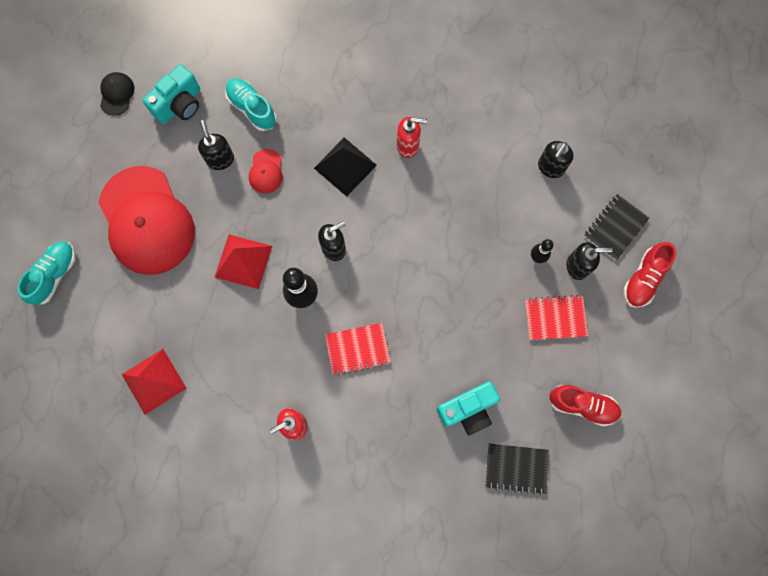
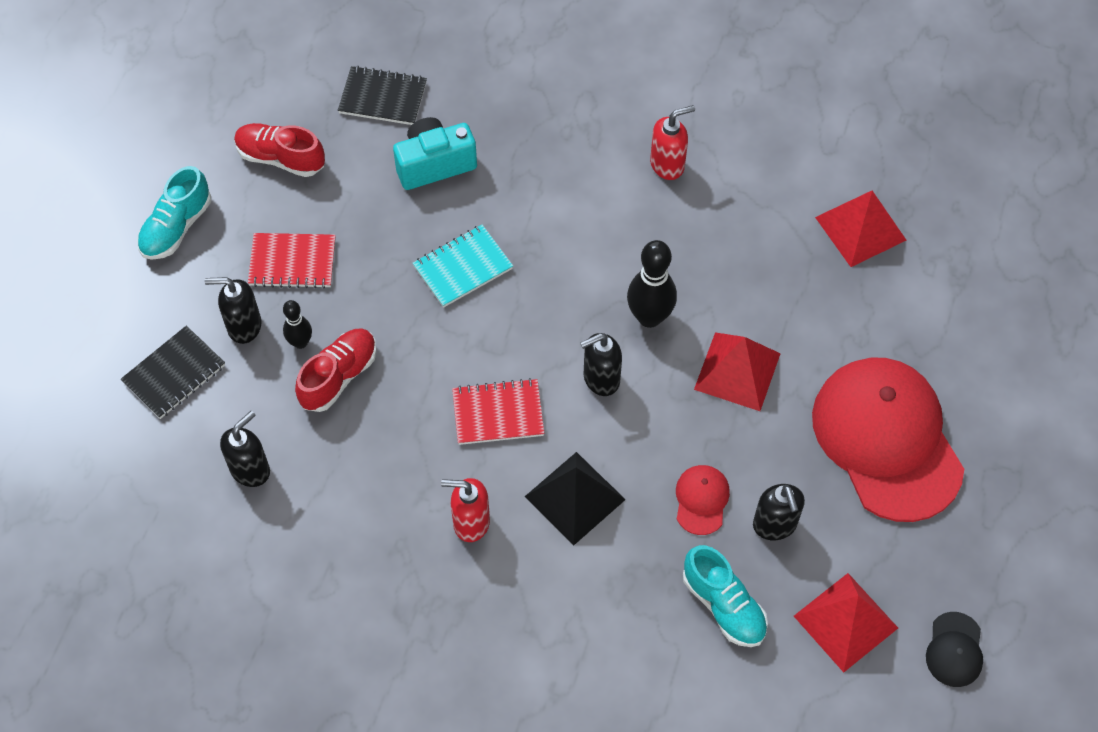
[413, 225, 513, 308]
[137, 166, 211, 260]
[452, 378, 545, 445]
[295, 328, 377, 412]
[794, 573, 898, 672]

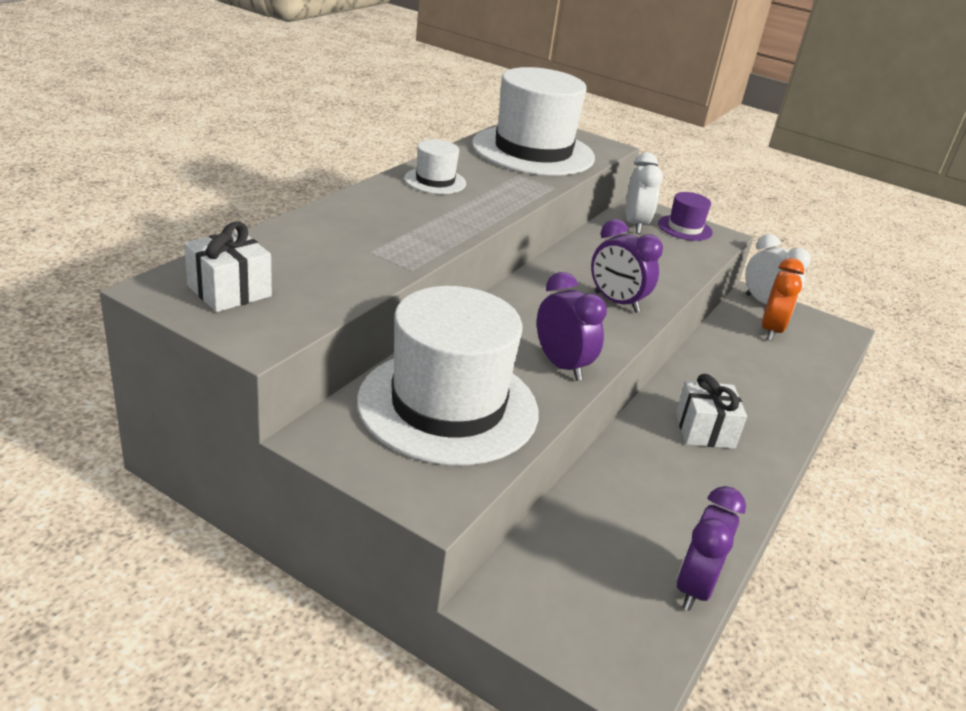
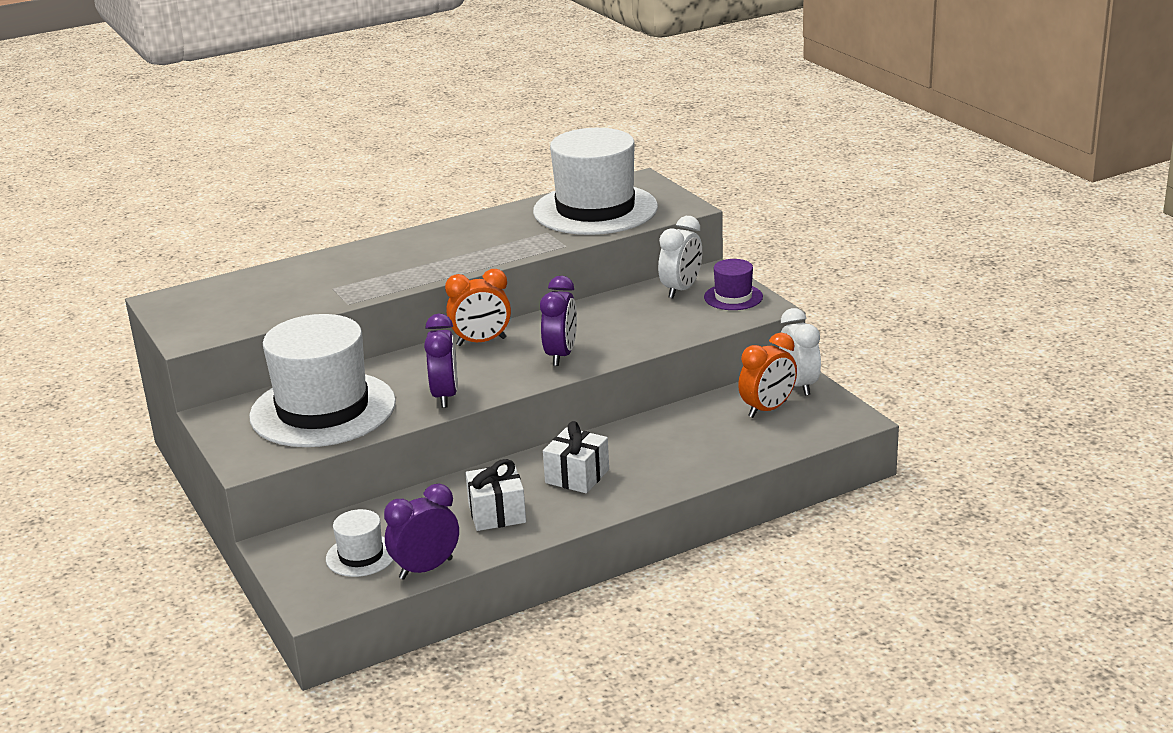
[445, 269, 511, 346]
[465, 459, 526, 531]
[326, 509, 394, 577]
[540, 276, 577, 366]

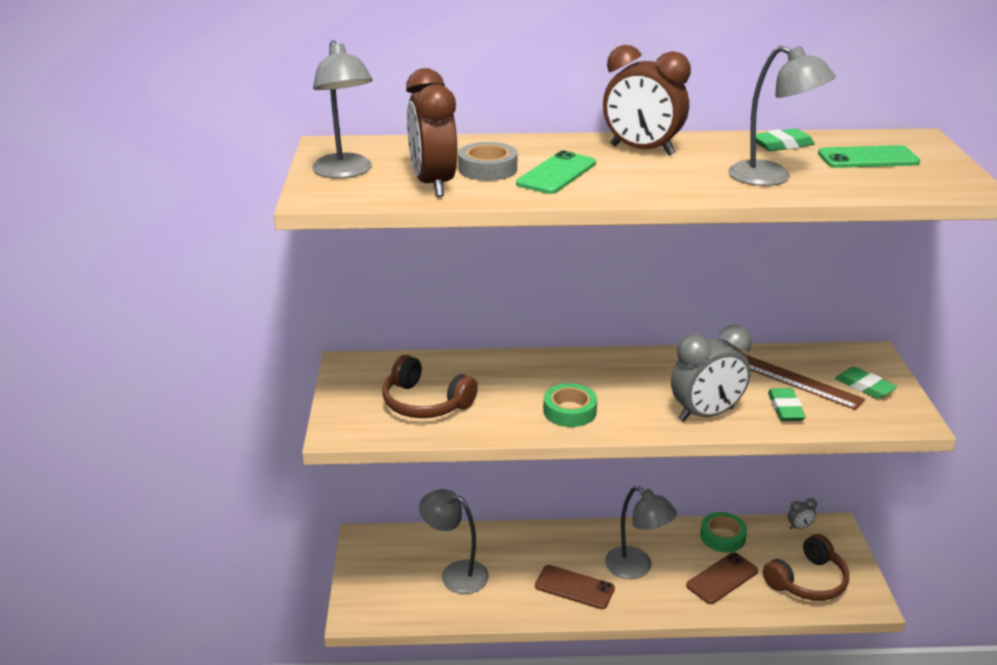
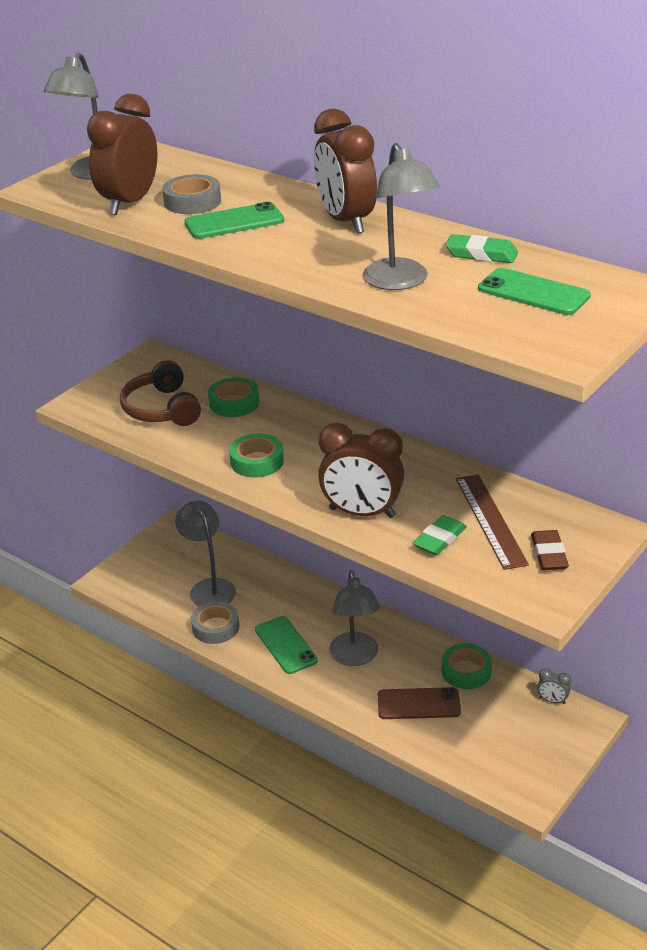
[763, 534, 849, 601] (first image)
[191, 601, 239, 644]
[208, 377, 259, 417]
[255, 616, 318, 674]
[318, 423, 404, 518]
[531, 530, 569, 570]

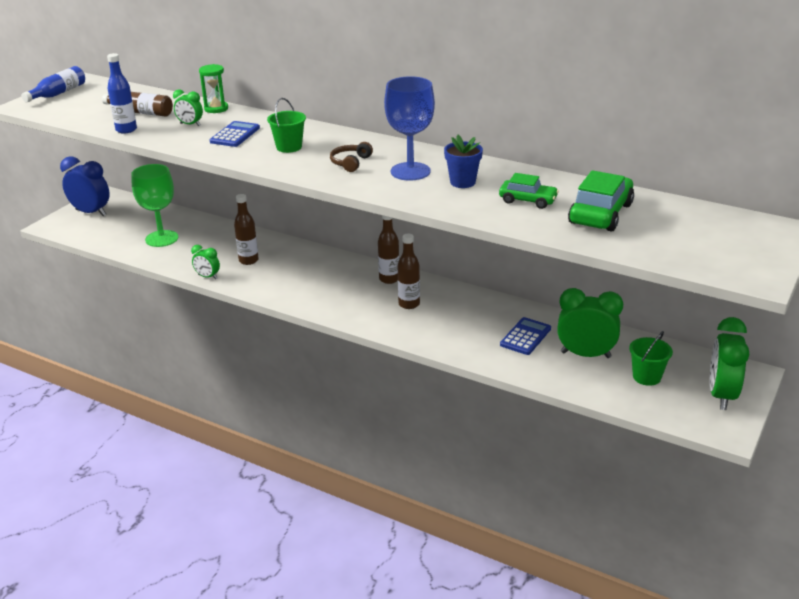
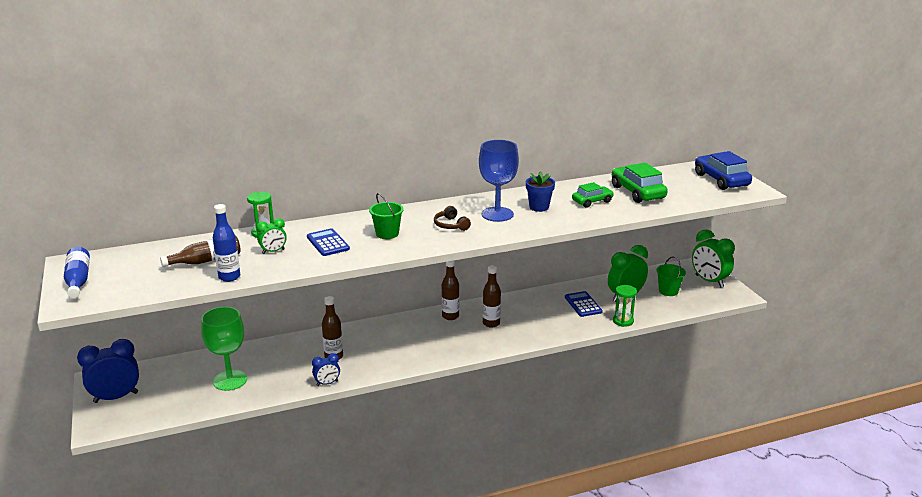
[613, 285, 637, 327]
[695, 151, 752, 190]
[312, 353, 340, 386]

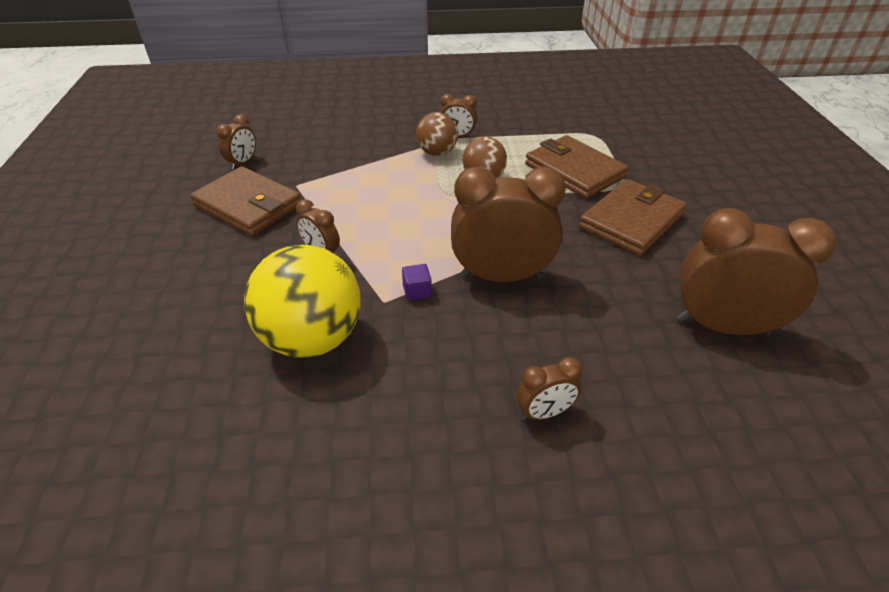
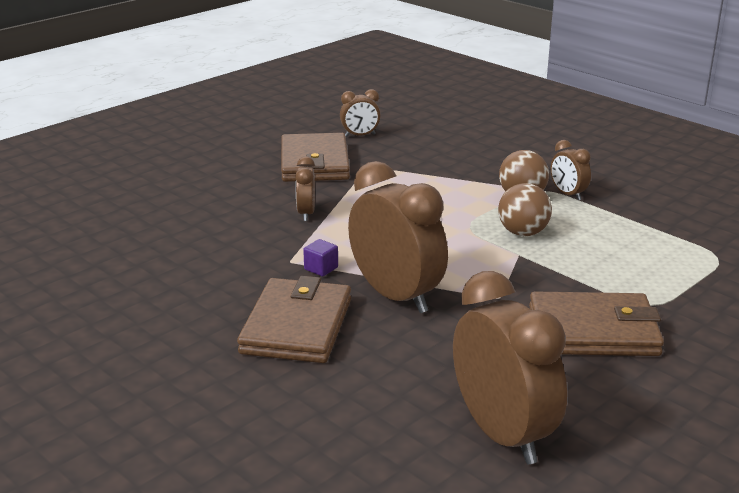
[244, 244, 361, 358] (first image)
[516, 357, 582, 420] (first image)
[237, 276, 351, 363]

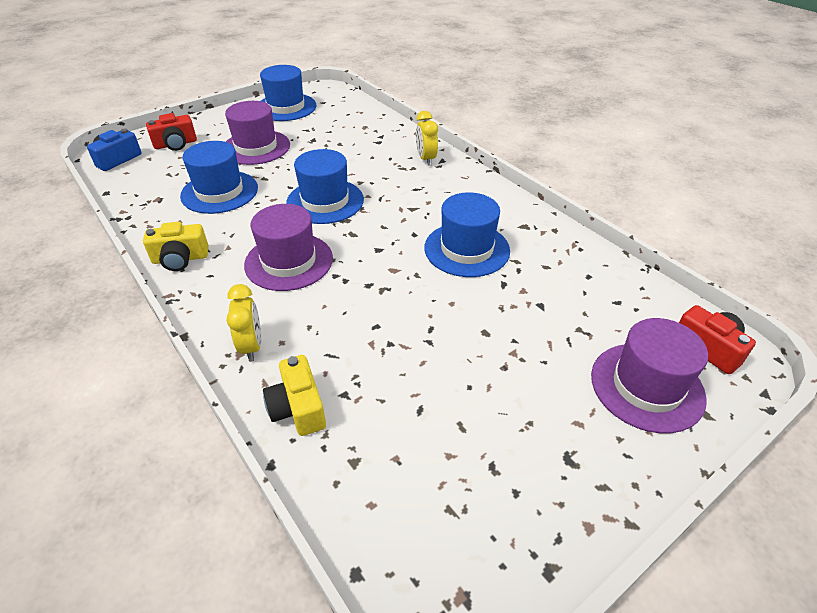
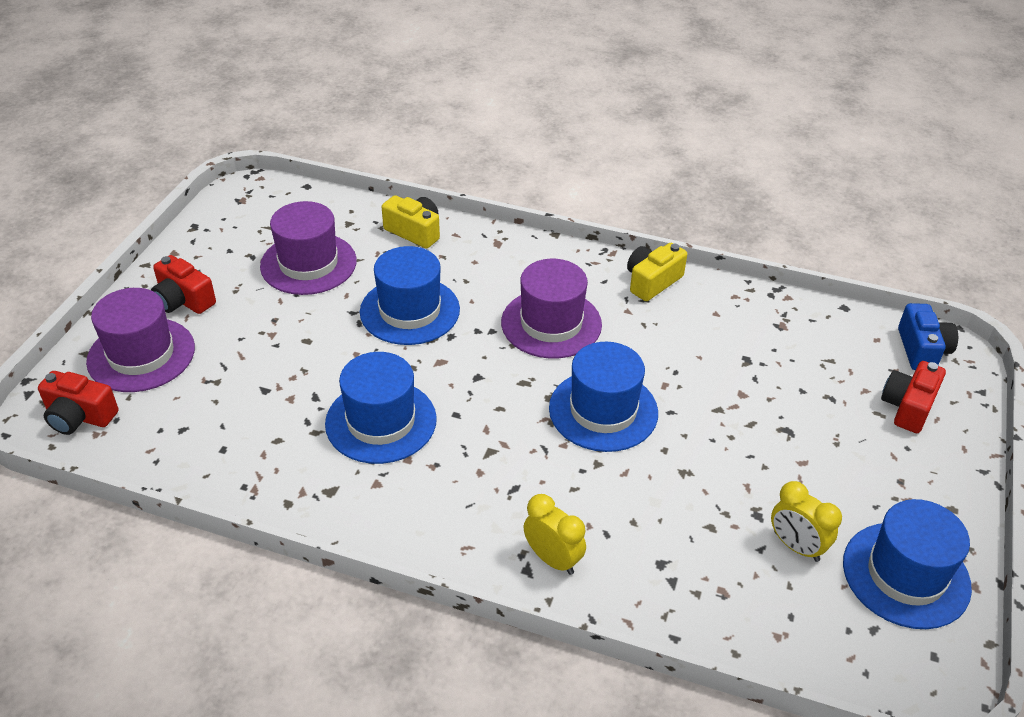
[151, 255, 216, 314]
[360, 246, 460, 345]
[260, 201, 357, 295]
[771, 481, 842, 562]

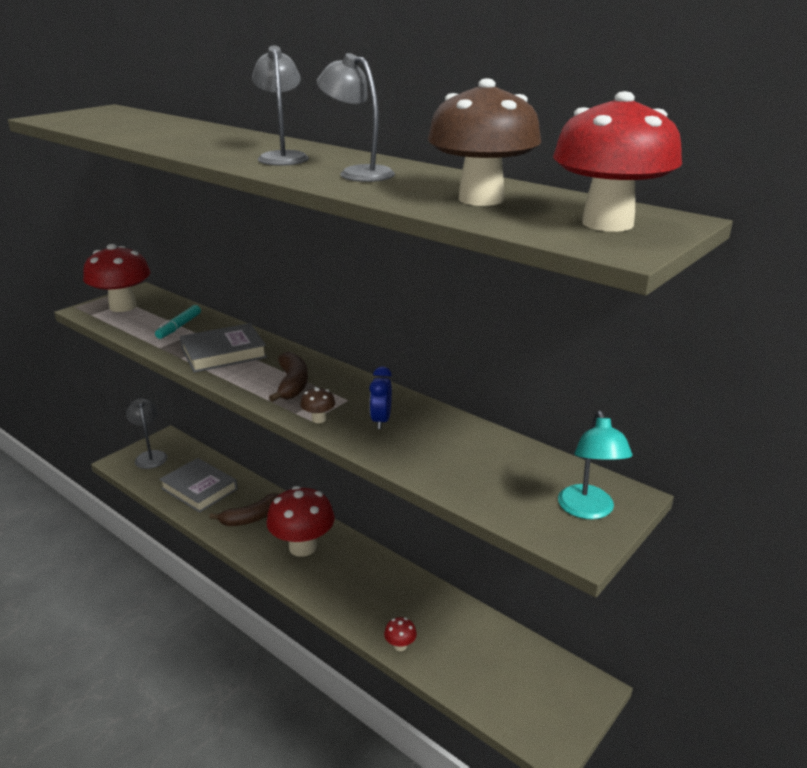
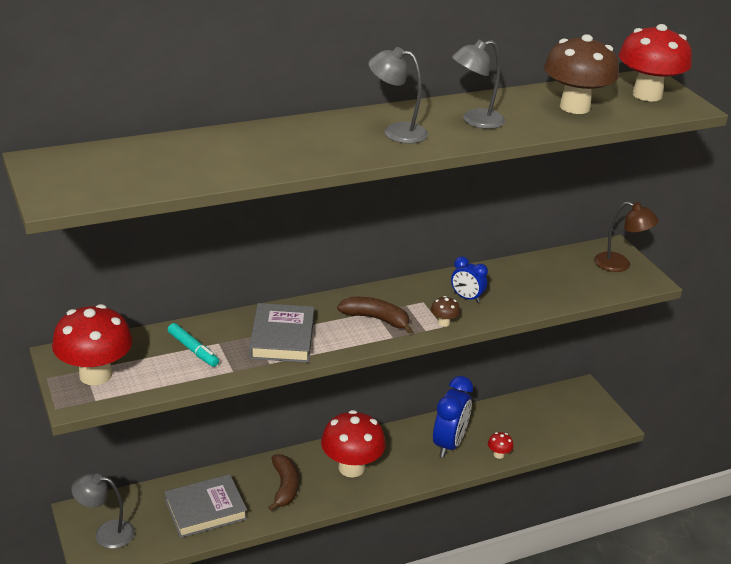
[433, 376, 473, 458]
[594, 202, 659, 272]

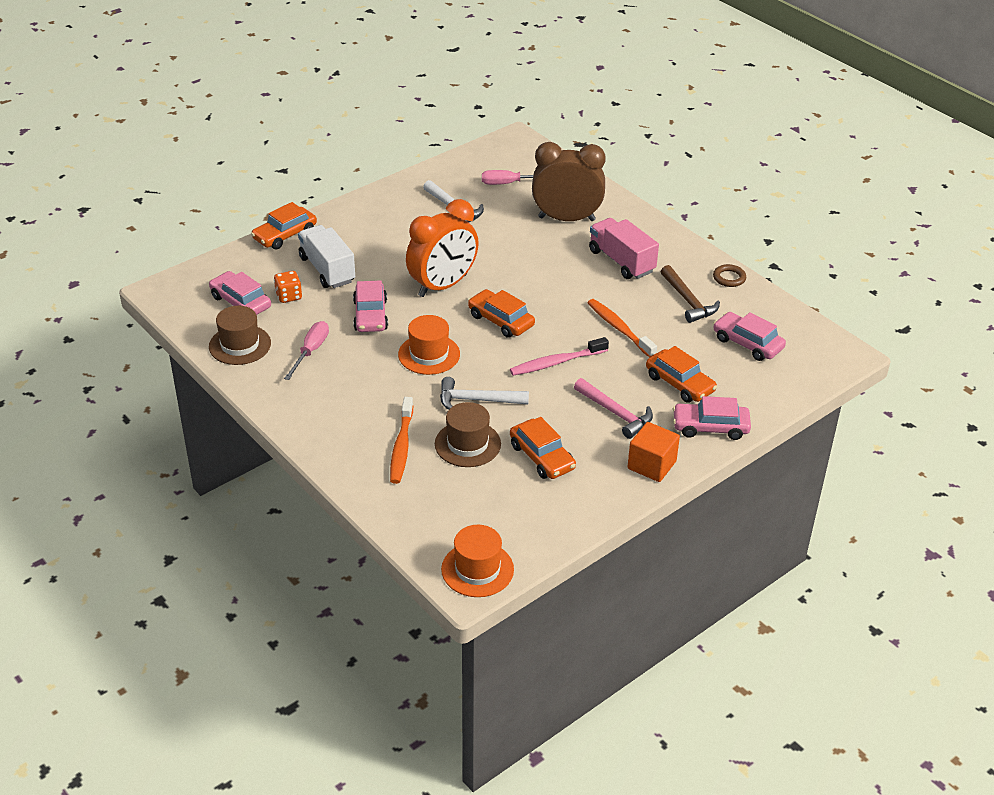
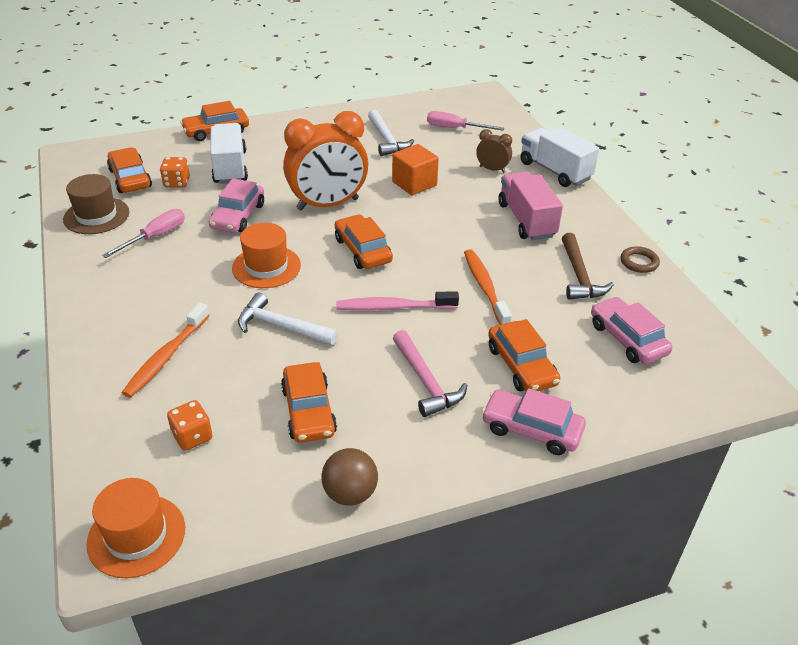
[435, 402, 501, 467] (first image)
[167, 400, 213, 451]
[322, 448, 378, 506]
[520, 127, 599, 187]
[392, 144, 439, 195]
[107, 147, 152, 193]
[476, 129, 512, 173]

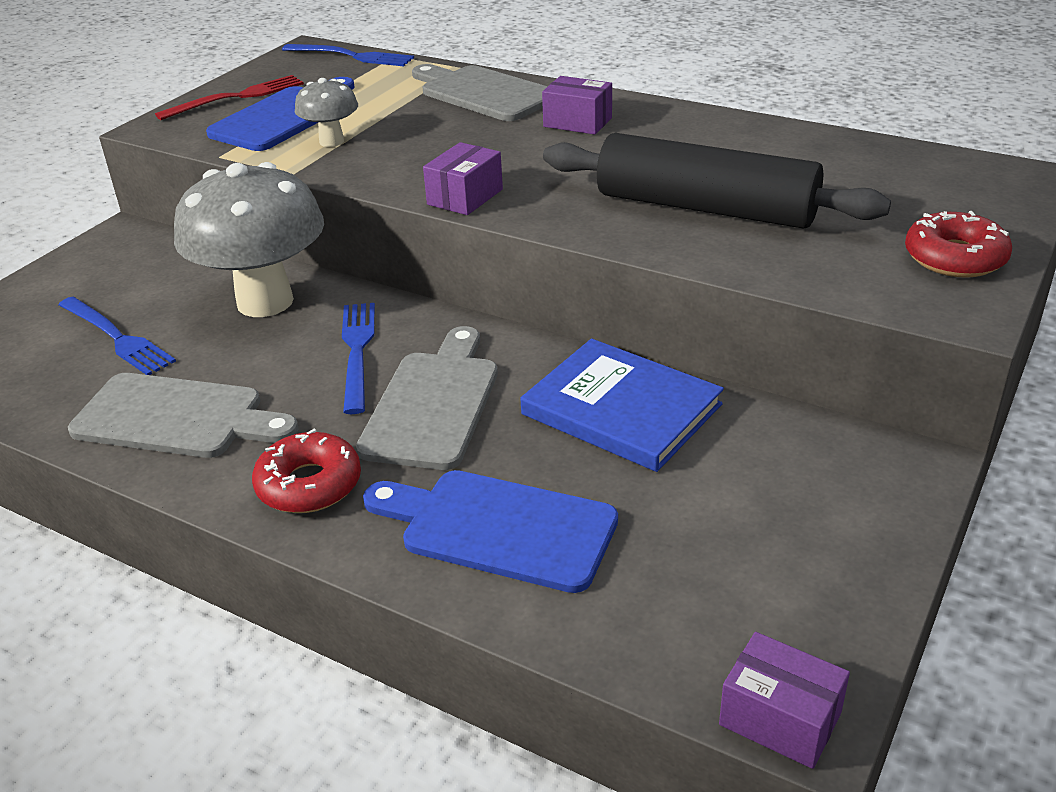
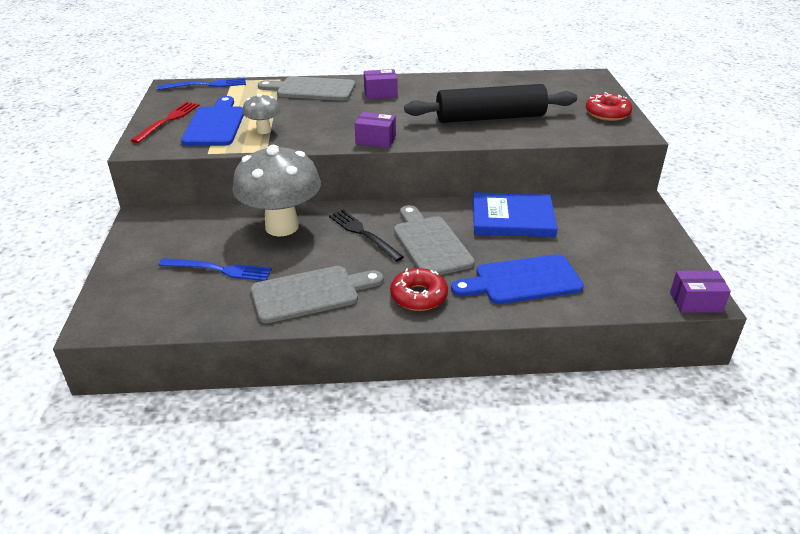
[329, 210, 404, 262]
[355, 112, 396, 148]

